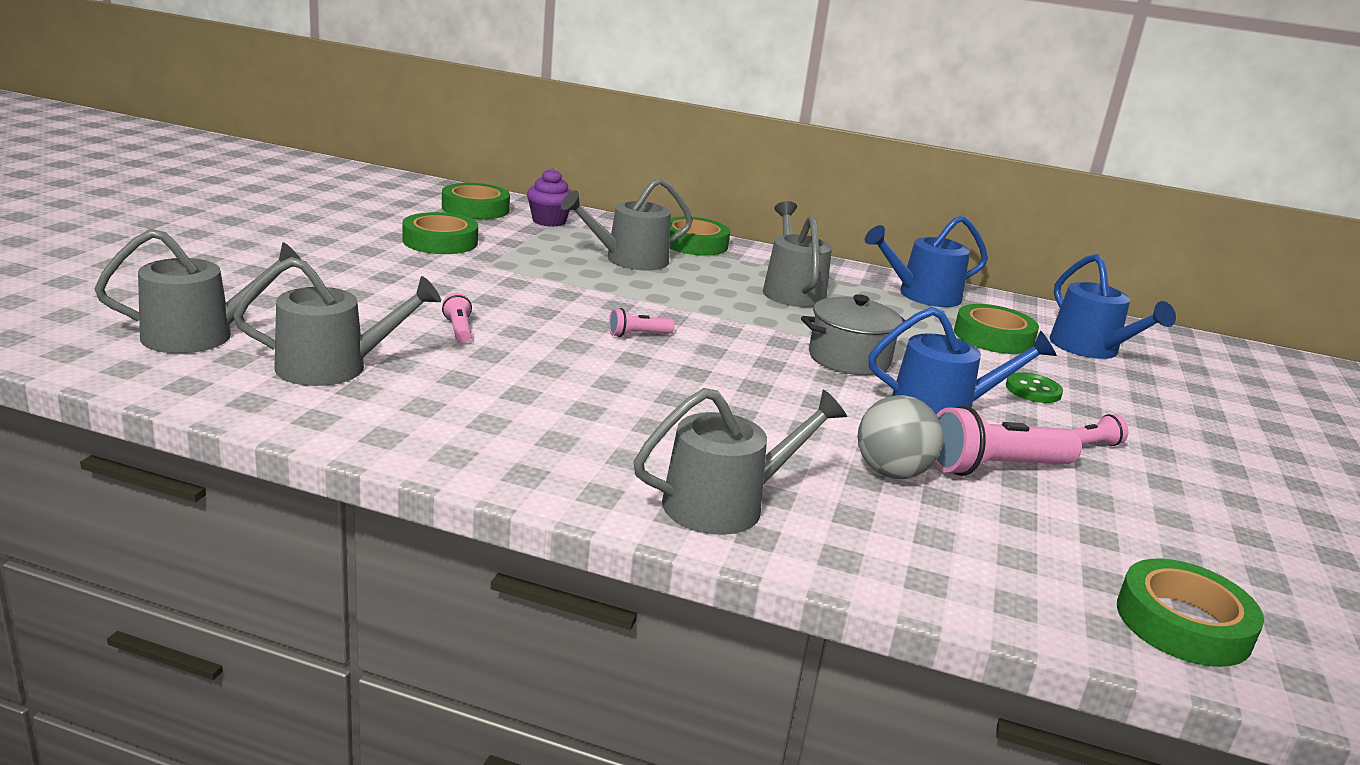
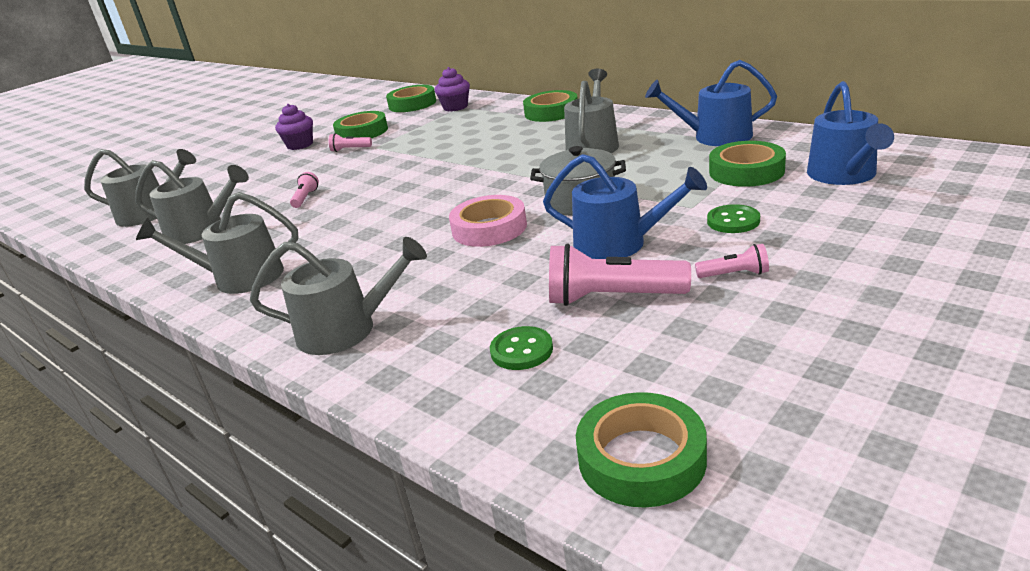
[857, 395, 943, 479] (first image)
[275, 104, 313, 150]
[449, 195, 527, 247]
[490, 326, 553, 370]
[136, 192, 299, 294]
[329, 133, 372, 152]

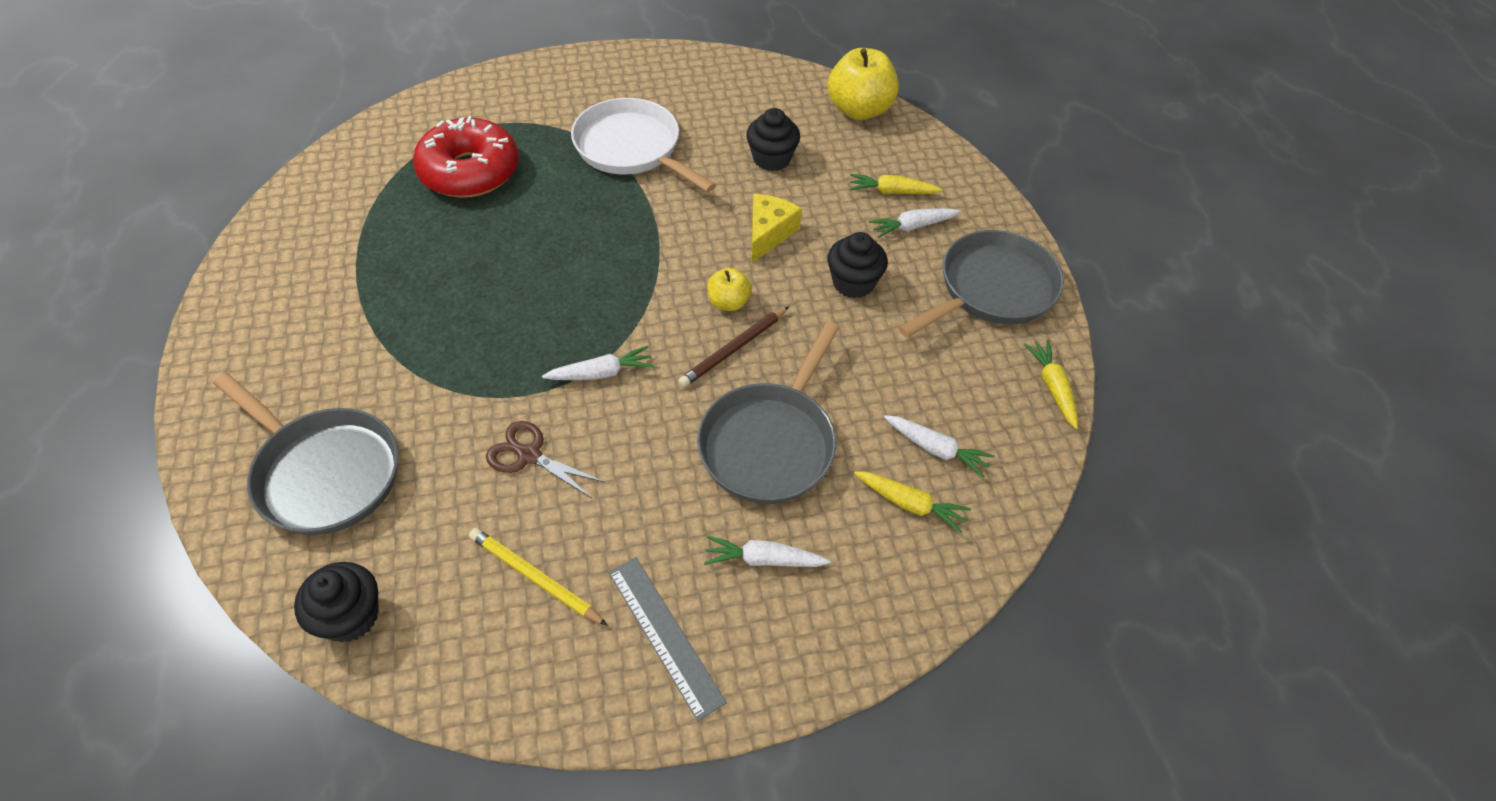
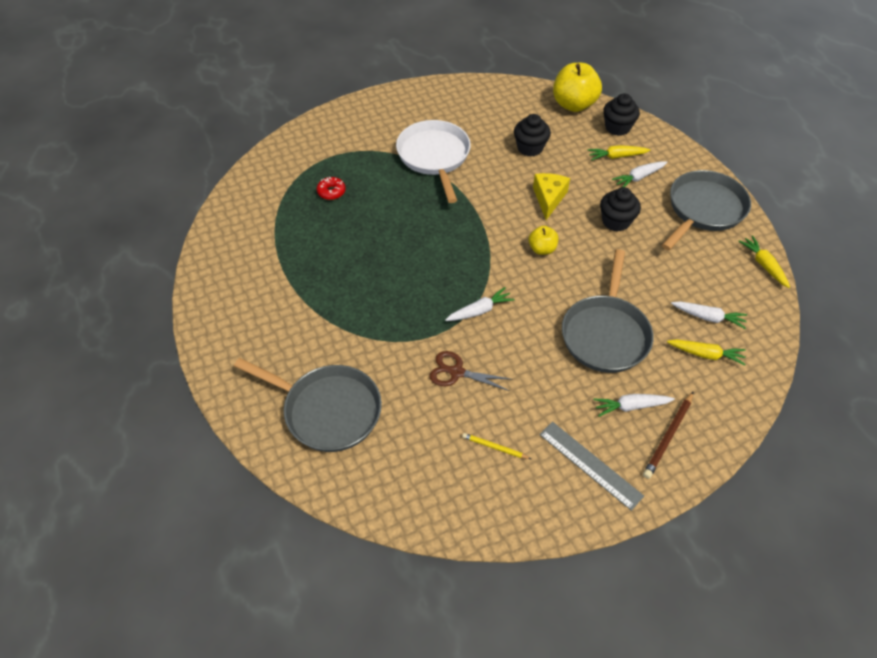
[603, 94, 640, 136]
[643, 391, 694, 479]
[396, 120, 471, 203]
[317, 177, 346, 200]
[462, 433, 531, 459]

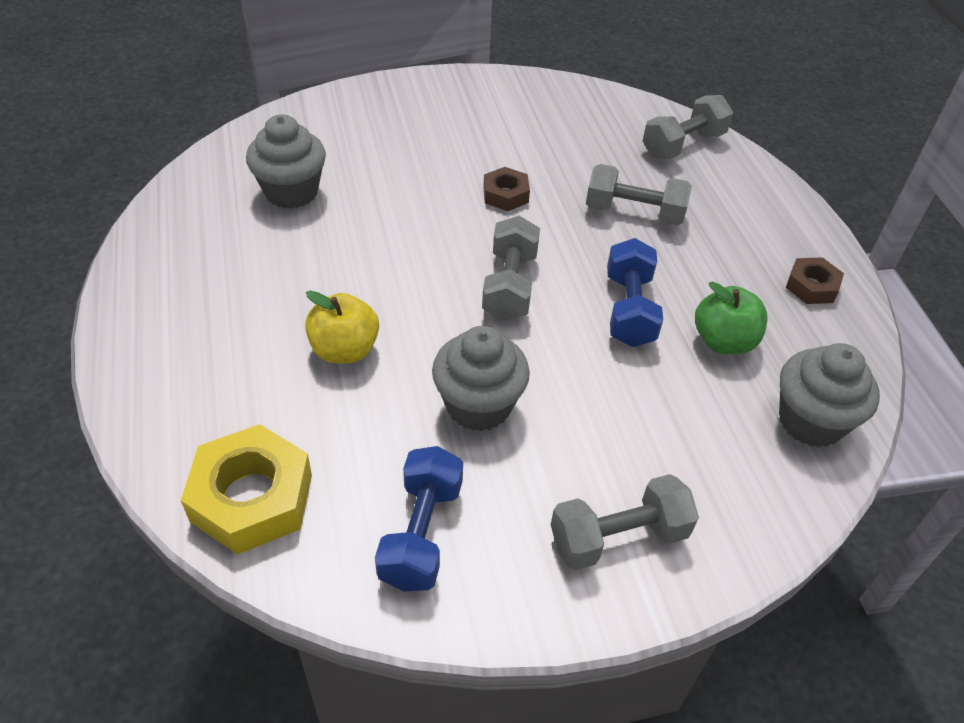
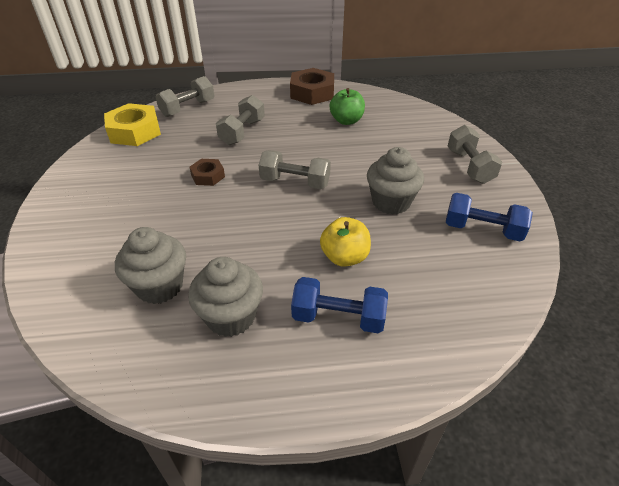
[104, 103, 161, 146]
[291, 277, 388, 334]
[188, 257, 263, 337]
[155, 76, 214, 117]
[290, 68, 334, 105]

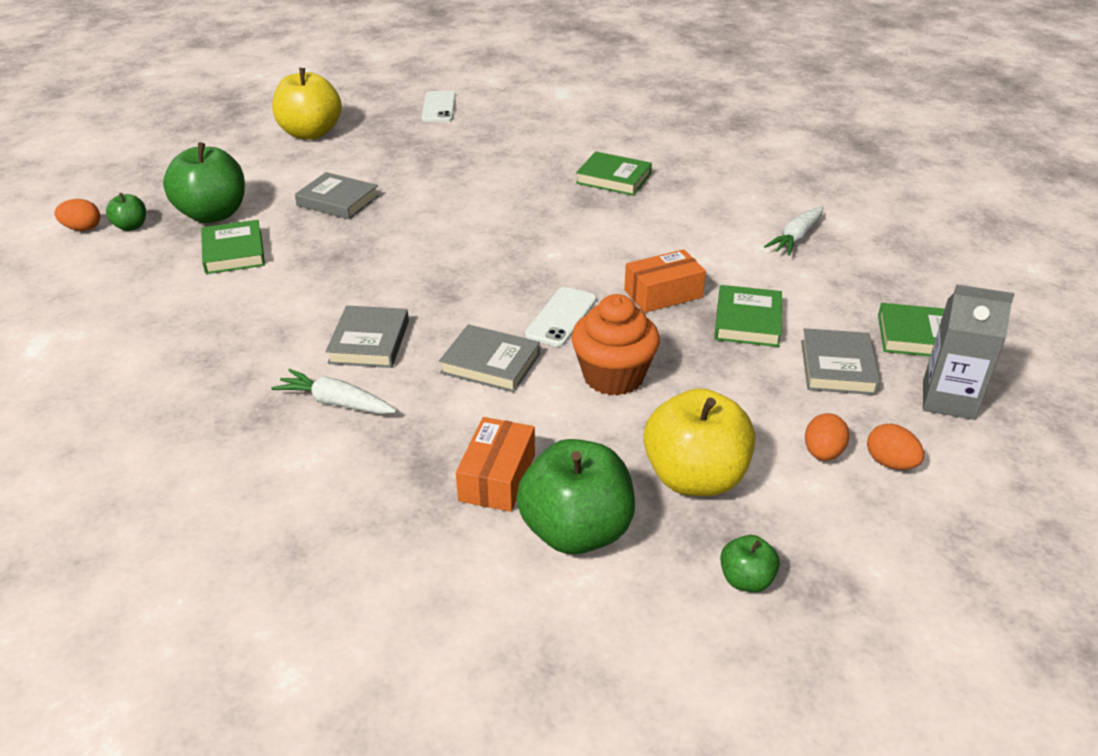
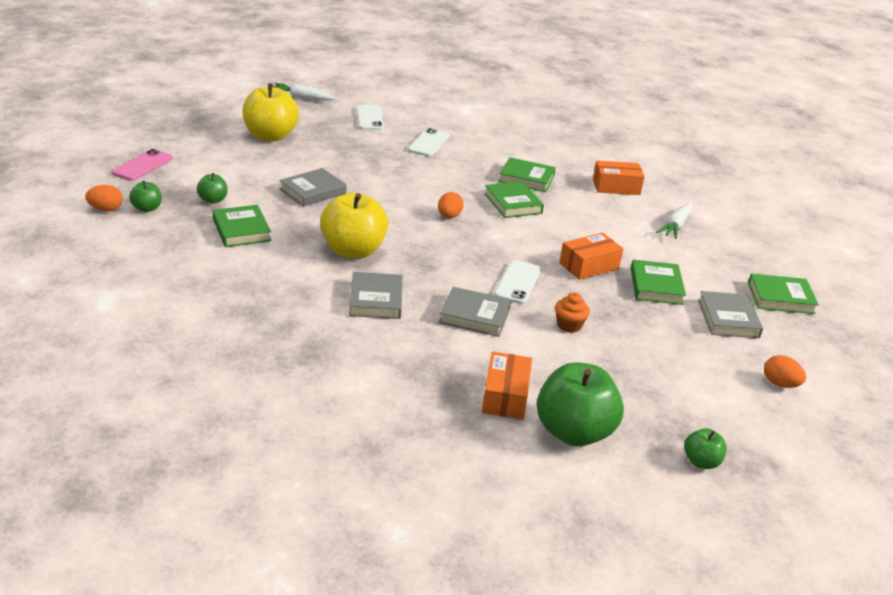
[923, 285, 1015, 420] (first image)
[112, 149, 173, 181]
[408, 128, 450, 157]
[484, 181, 544, 218]
[593, 161, 645, 195]
[273, 83, 336, 101]
[320, 193, 388, 259]
[438, 192, 464, 218]
[279, 168, 347, 207]
[197, 173, 228, 204]
[555, 292, 590, 333]

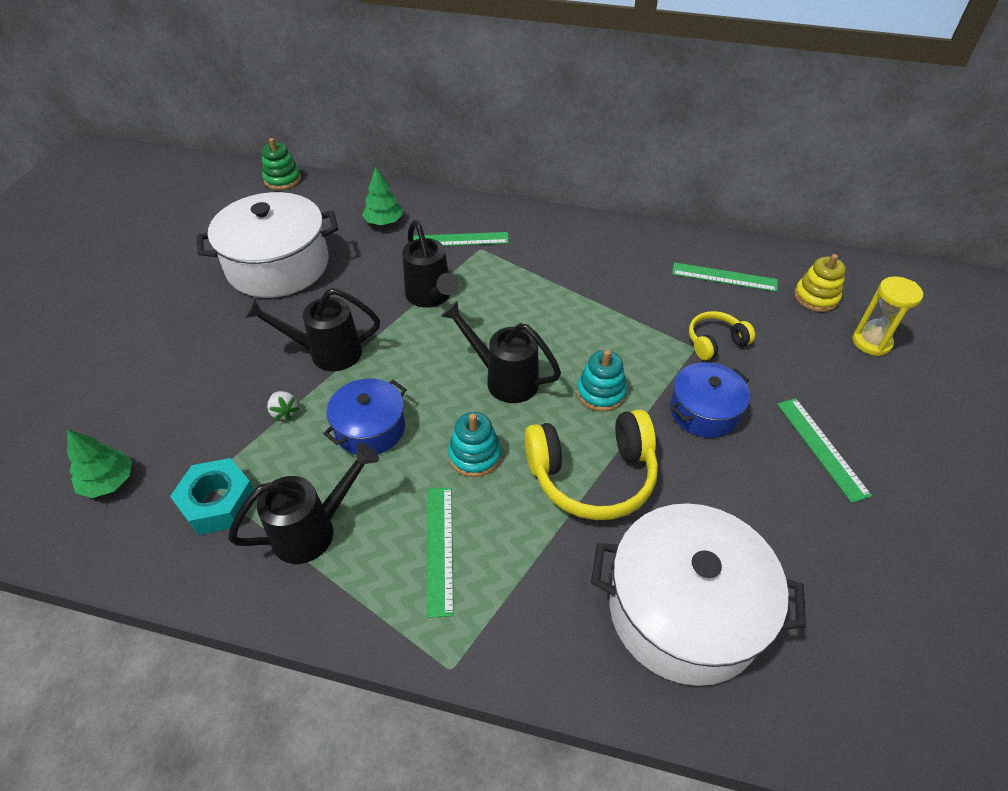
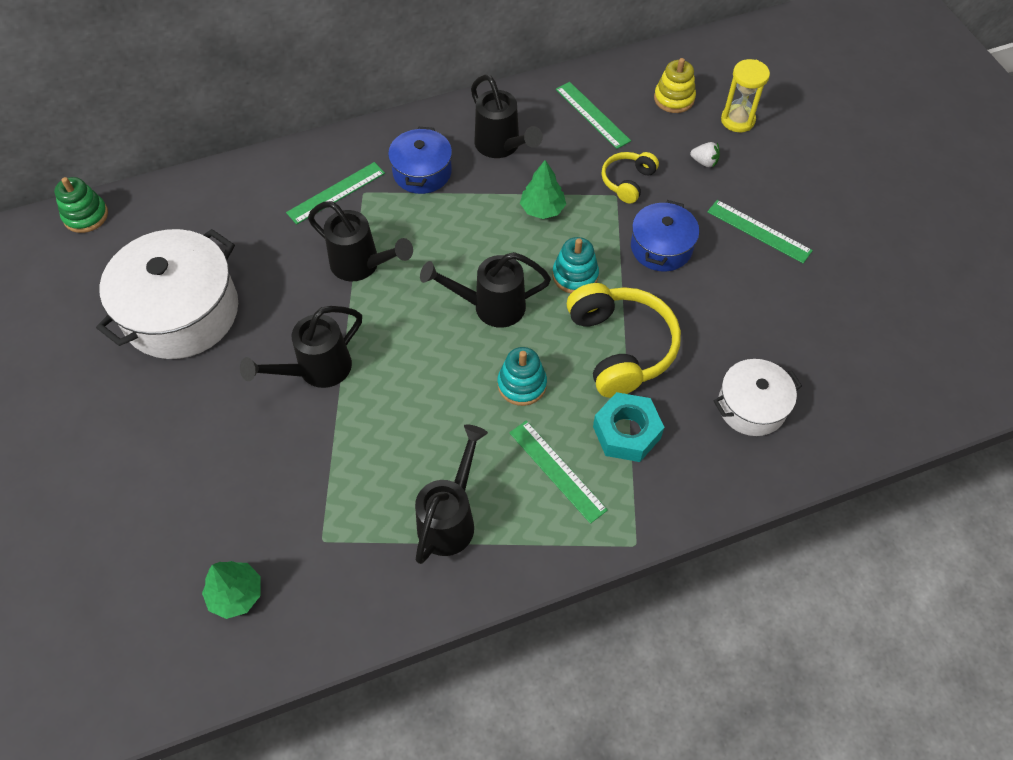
[471, 75, 543, 158]
[593, 392, 664, 462]
[690, 142, 720, 168]
[388, 127, 452, 194]
[520, 160, 566, 219]
[567, 283, 681, 398]
[556, 82, 631, 149]
[714, 359, 802, 436]

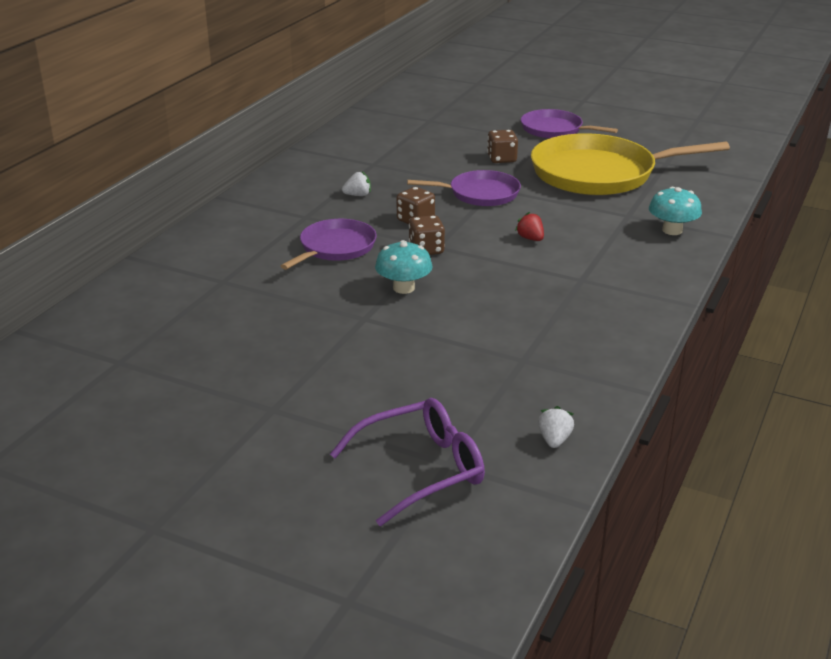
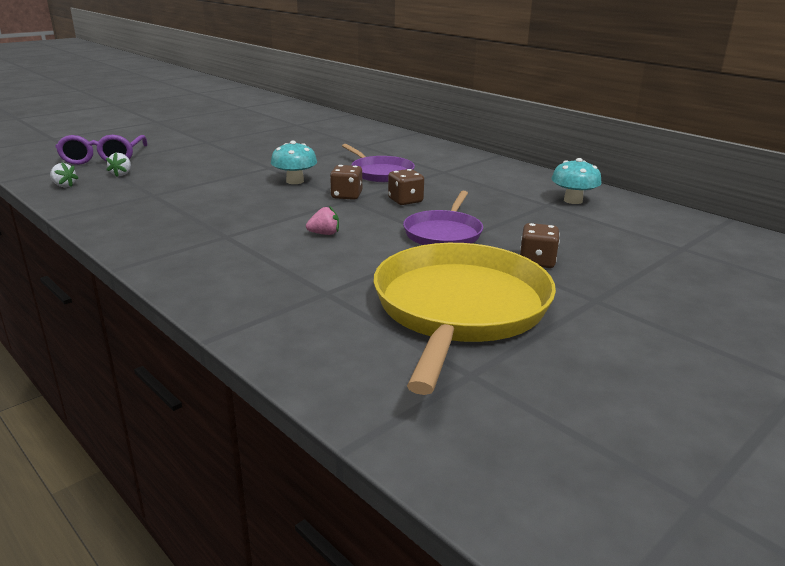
[521, 109, 618, 139] (first image)
[106, 152, 131, 177]
[551, 158, 602, 204]
[306, 206, 339, 235]

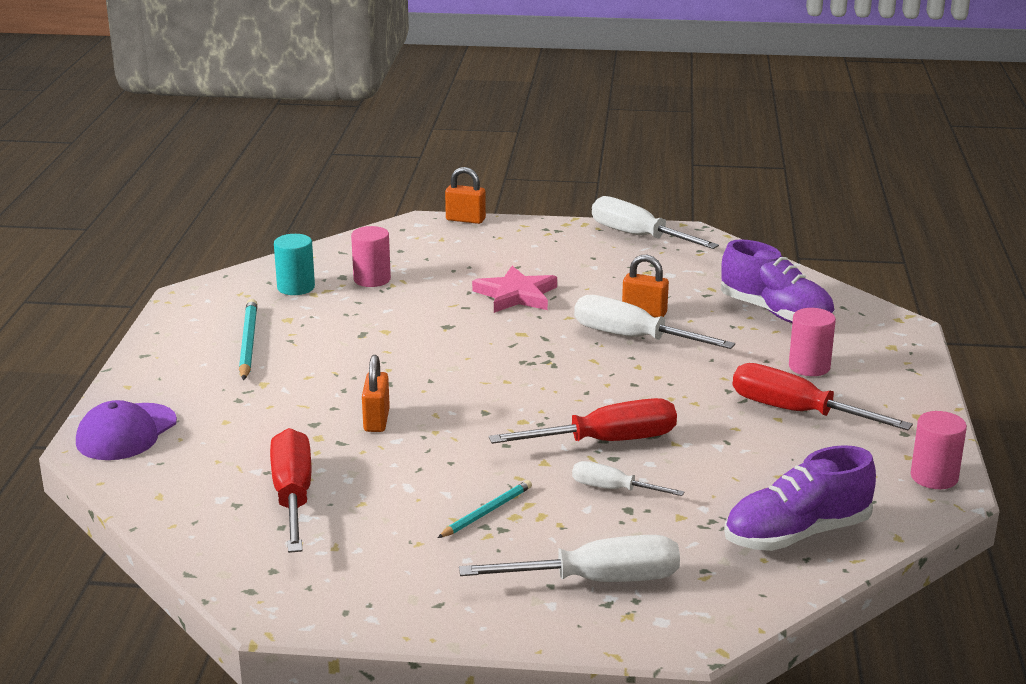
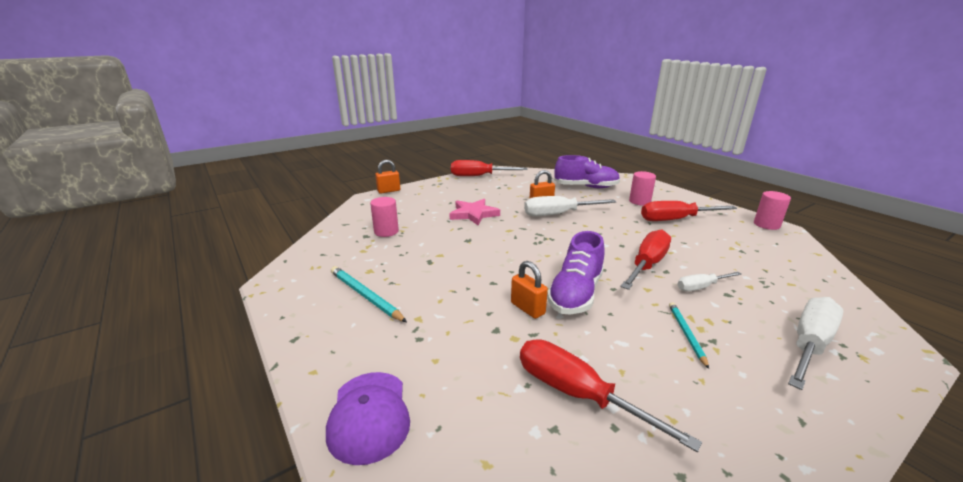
[274, 234, 315, 295] (first image)
[547, 231, 605, 314]
[451, 160, 527, 176]

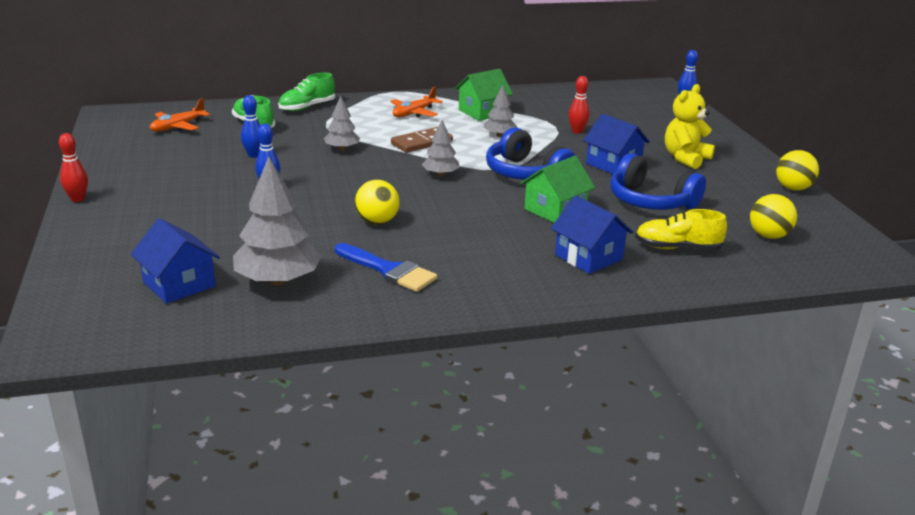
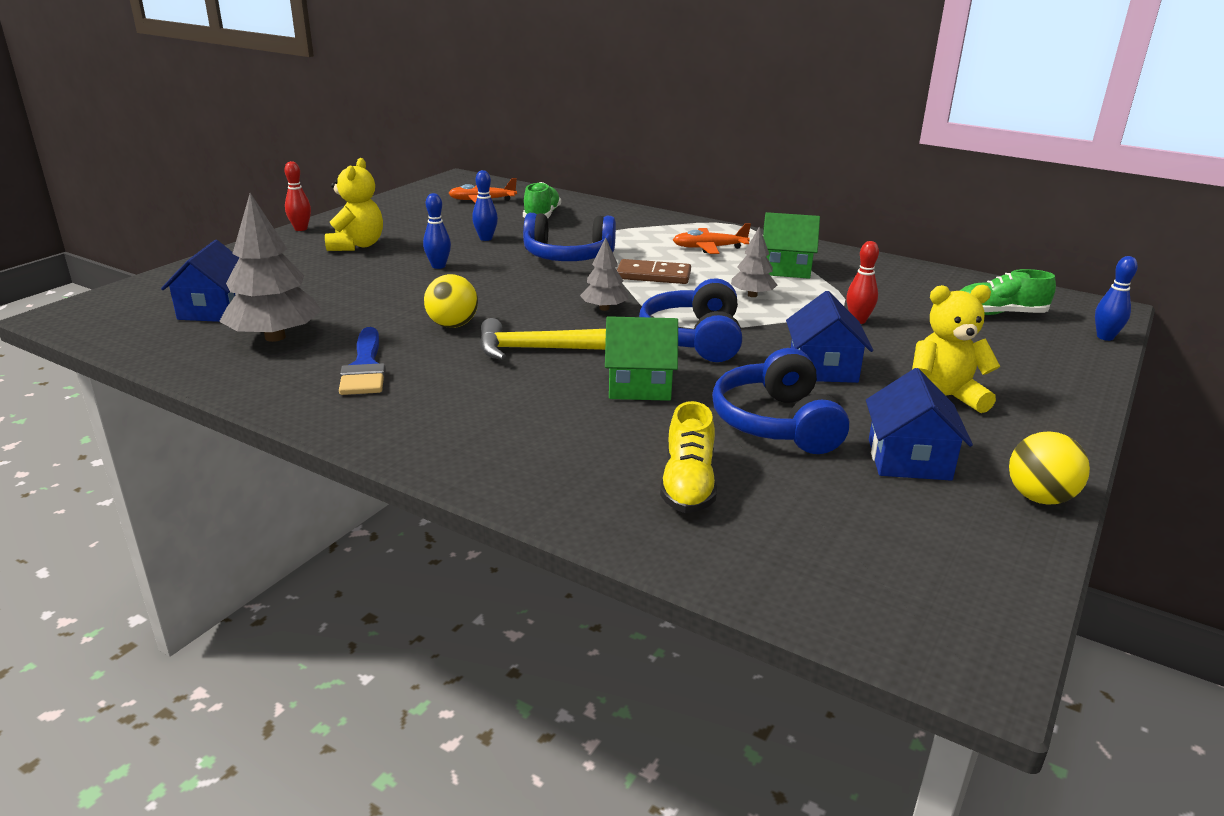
[750, 194, 797, 239] (first image)
[325, 158, 383, 251]
[479, 318, 606, 360]
[960, 269, 1056, 315]
[866, 368, 973, 481]
[523, 213, 616, 261]
[660, 401, 717, 513]

